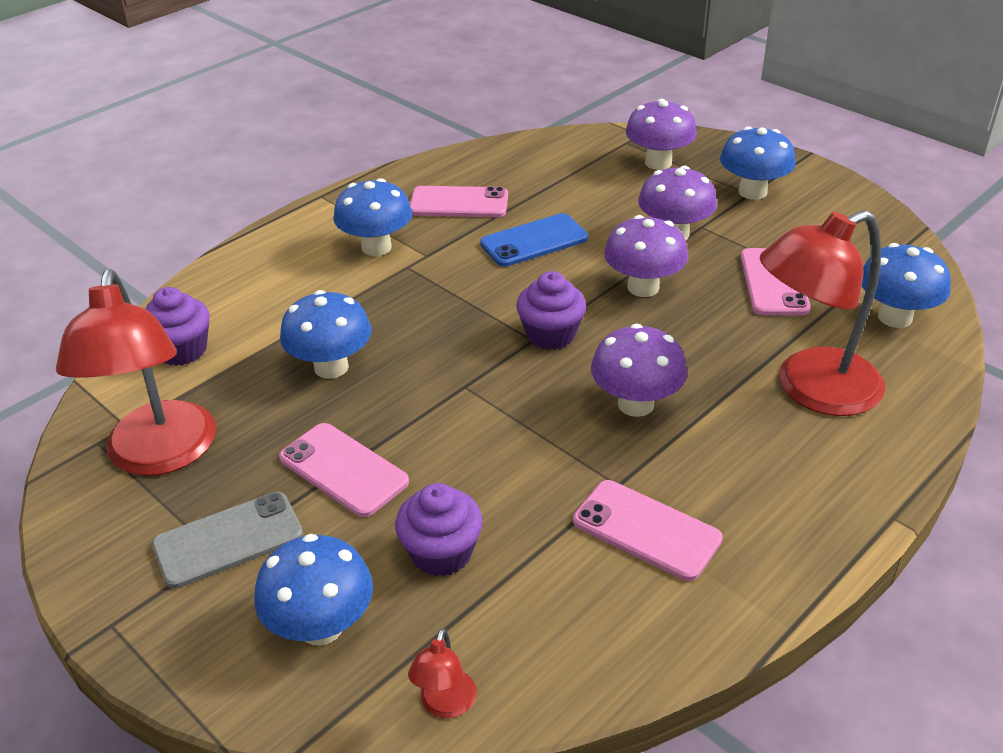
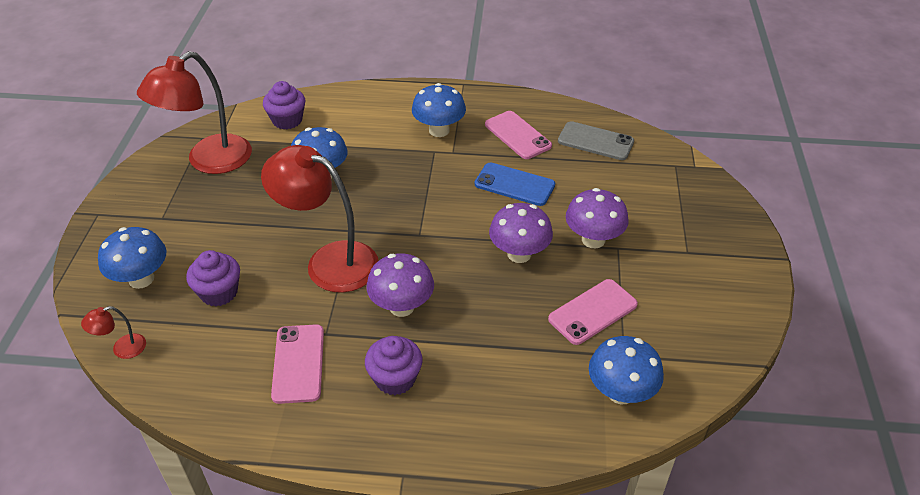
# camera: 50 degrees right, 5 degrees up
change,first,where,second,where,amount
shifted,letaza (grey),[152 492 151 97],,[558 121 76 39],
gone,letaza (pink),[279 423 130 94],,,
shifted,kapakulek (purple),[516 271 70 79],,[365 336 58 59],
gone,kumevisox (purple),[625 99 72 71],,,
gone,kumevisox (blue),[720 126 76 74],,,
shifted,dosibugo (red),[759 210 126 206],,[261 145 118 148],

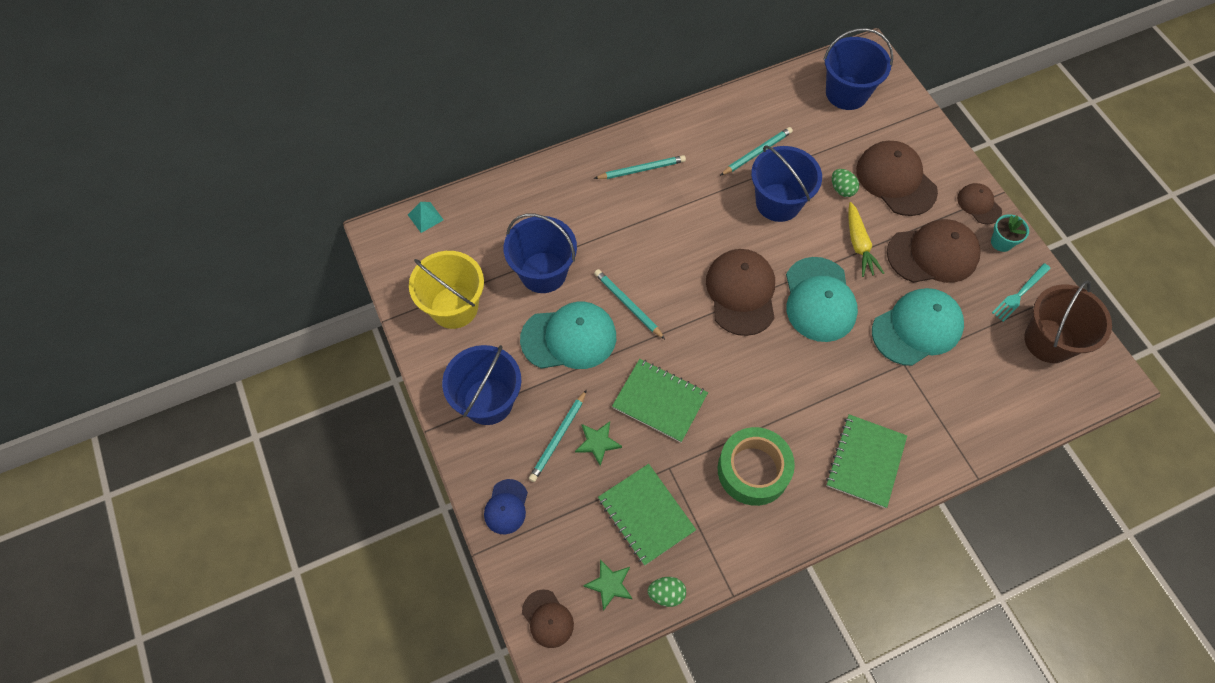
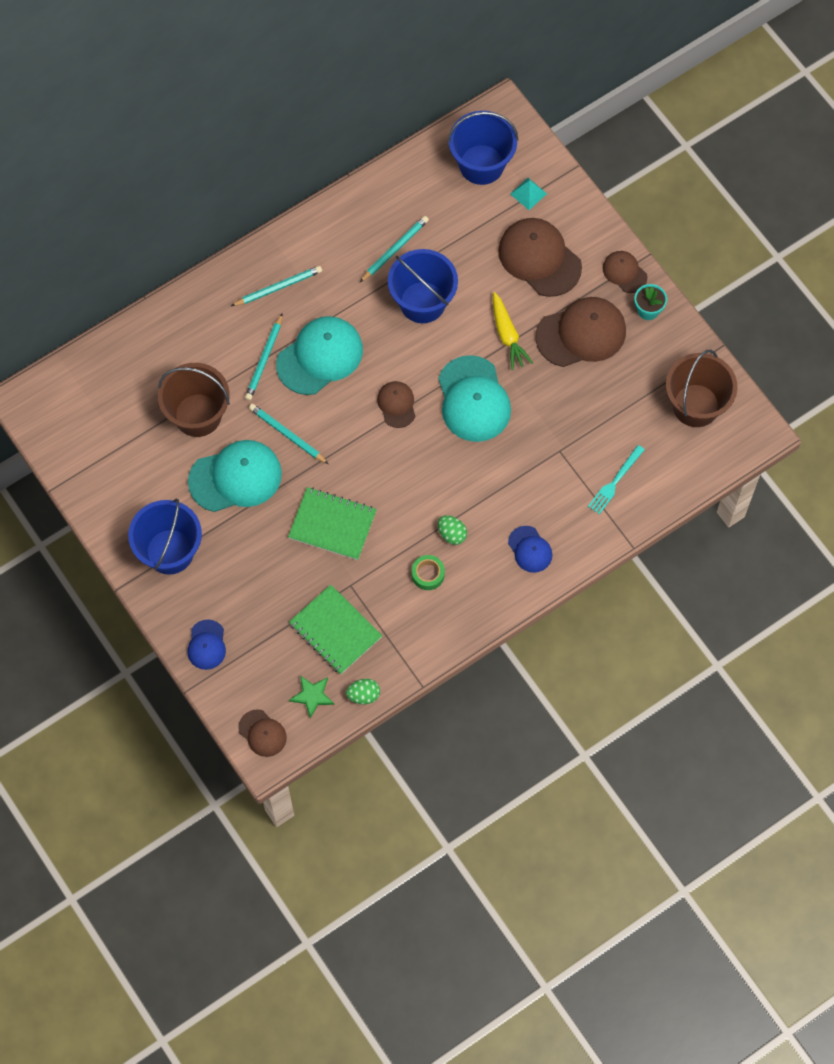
# camera: 10 degrees left, 5 degrees up
change,first,where,second,where,amount
shifted,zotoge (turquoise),[408 202 35 31],,[510 178 37 32],
gone,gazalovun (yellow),[409 251 75 78],,,
repainted,gazalovun (blue),[503 214 74 79],gazalovun (brown),[158 363 72 74],
shifted,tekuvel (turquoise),[529 390 58 92],,[245 313 38 88],
gone,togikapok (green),[575 421 47 45],,,
scaled,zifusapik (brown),[706 249 69 87],,[377 381 38 47],x0.54
scaled,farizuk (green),[718 427 77 79],,[412 555 33 35],x0.49
swapped,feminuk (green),[826 414 81 94],zifusapik (blue),[508 526 45 47],
shifted,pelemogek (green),[832 169 27 28],,[438 515 29 30],
shifted,zifusapik (turquoise),[872 288 92 78],,[276 316 87 79],
shifted,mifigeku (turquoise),[992 263 59 59],,[588 445 57 70],

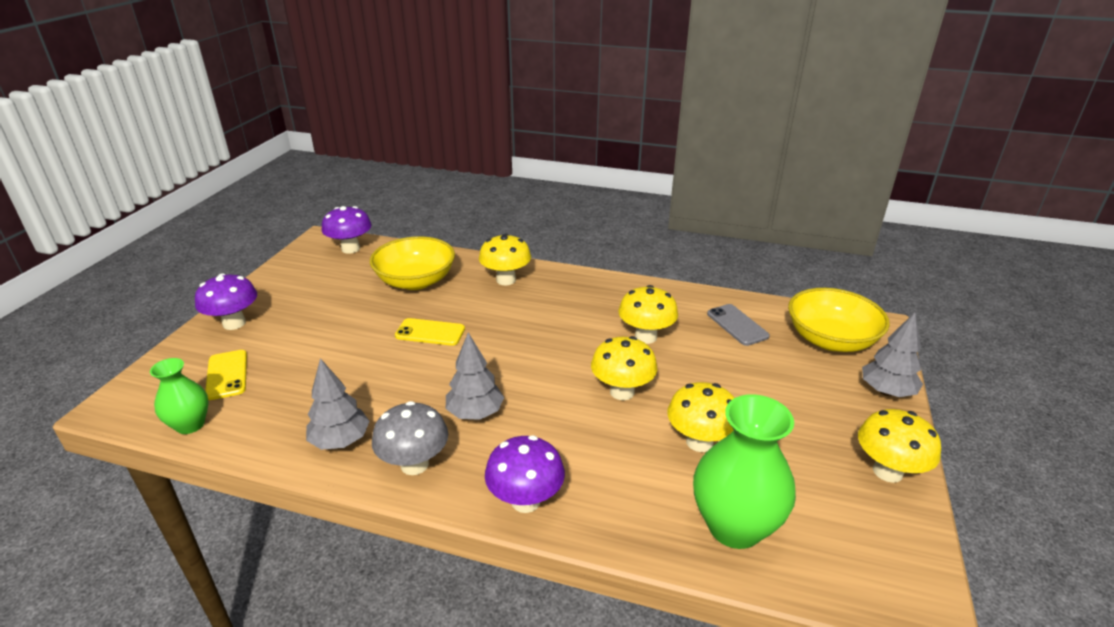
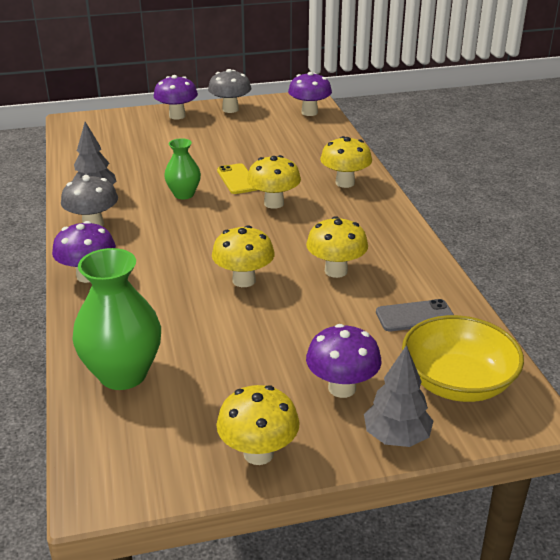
# camera: 60 degrees right, 0 degrees up
change,first,where,second,where,amount
shifted,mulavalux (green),[150 358 59 76],,[164 138 37 61],
gone,letaza (yellow),[205 350 42 50],,,
gone,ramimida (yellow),[370 236 85 54],,,
gone,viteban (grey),[446 332 58 88],,,
shifted,kumevisox (yellow),[667 382 68 70],,[247 155 54 54],
rotated,letaza (grey),[707 304 63 42],,[376 299 78 32],45 degrees clockwise
new,,,kumevisox (grey),[208 69 43 44],
new,,,kumevisox (purple),[306 324 76 74],

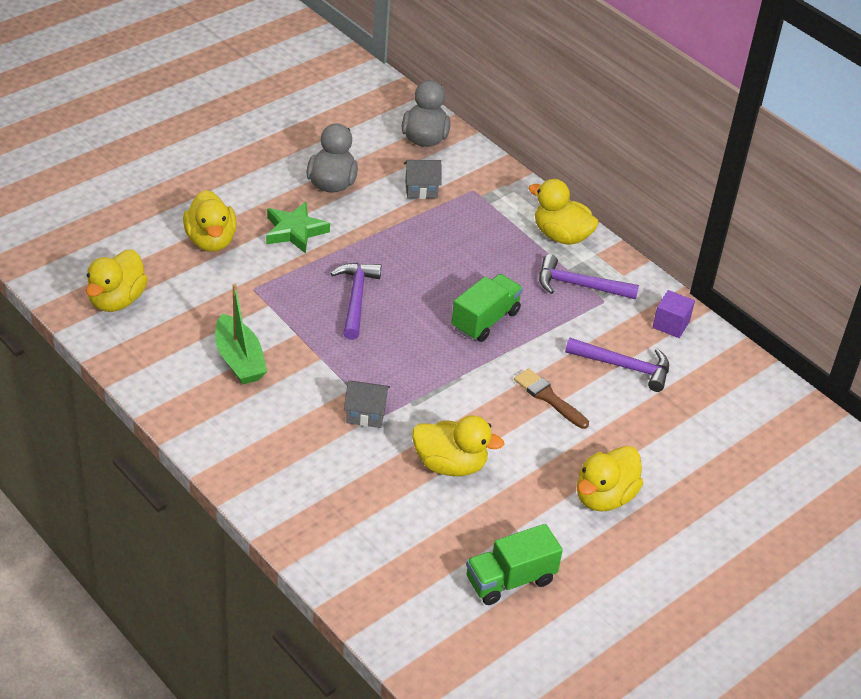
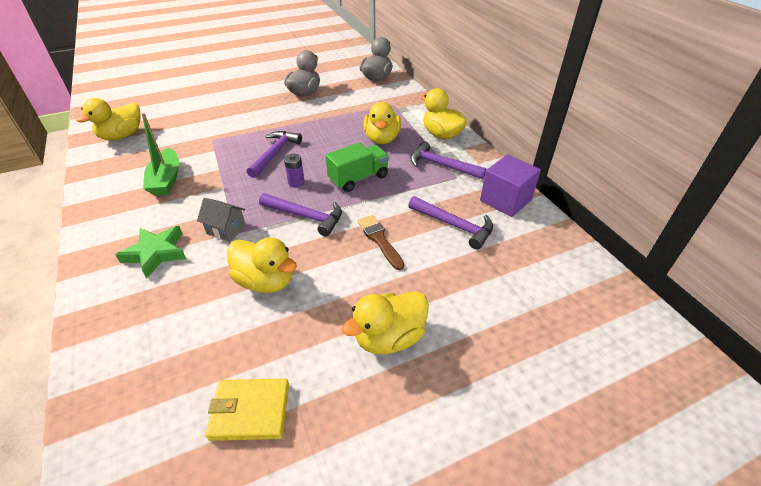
# camera: 20 degrees right, 0 degrees up
change,first,where,second,where,amount
shifted,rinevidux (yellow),[183 190 54 62],,[364 102 37 42],
shifted,togikapok (green),[266 202 64 52],,[116 226 70 53],
gone,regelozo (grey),[404 160 38 39],,,
swapped,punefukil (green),[466 524 97 81],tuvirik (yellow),[206 379 83 62],
scaled,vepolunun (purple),[653 290 42 48],,[480 154 61 63],x1.56
new,,,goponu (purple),[259 193 83 44],
new,,,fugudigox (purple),[284 154 21 33],

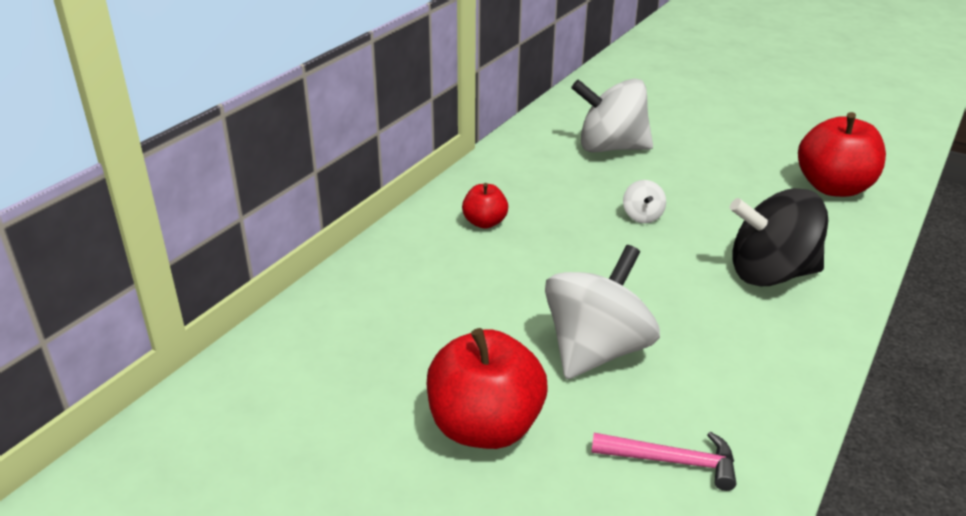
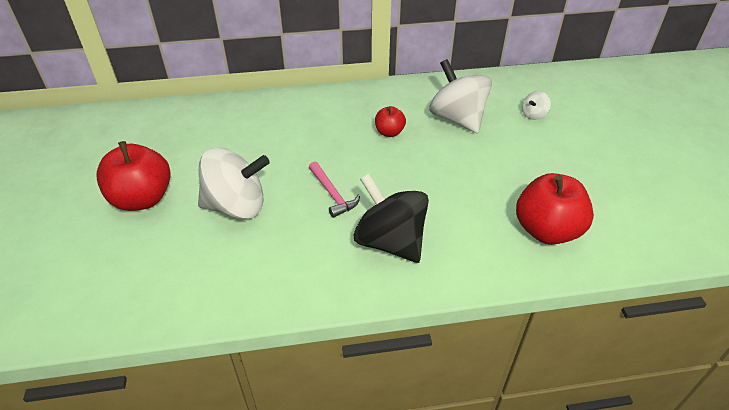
# camera: 50 degrees right, 10 degrees up
change,first,where,second,where,amount
shifted,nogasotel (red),[462 183 46 46],,[375 106 31 31],
shifted,goponu (pink),[591 431 145 60],,[309 161 51 57],
shifted,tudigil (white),[623 180 43 43],,[522 91 29 29],

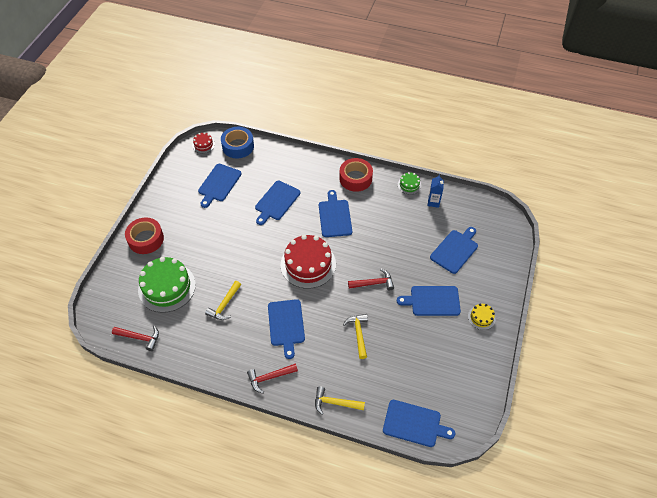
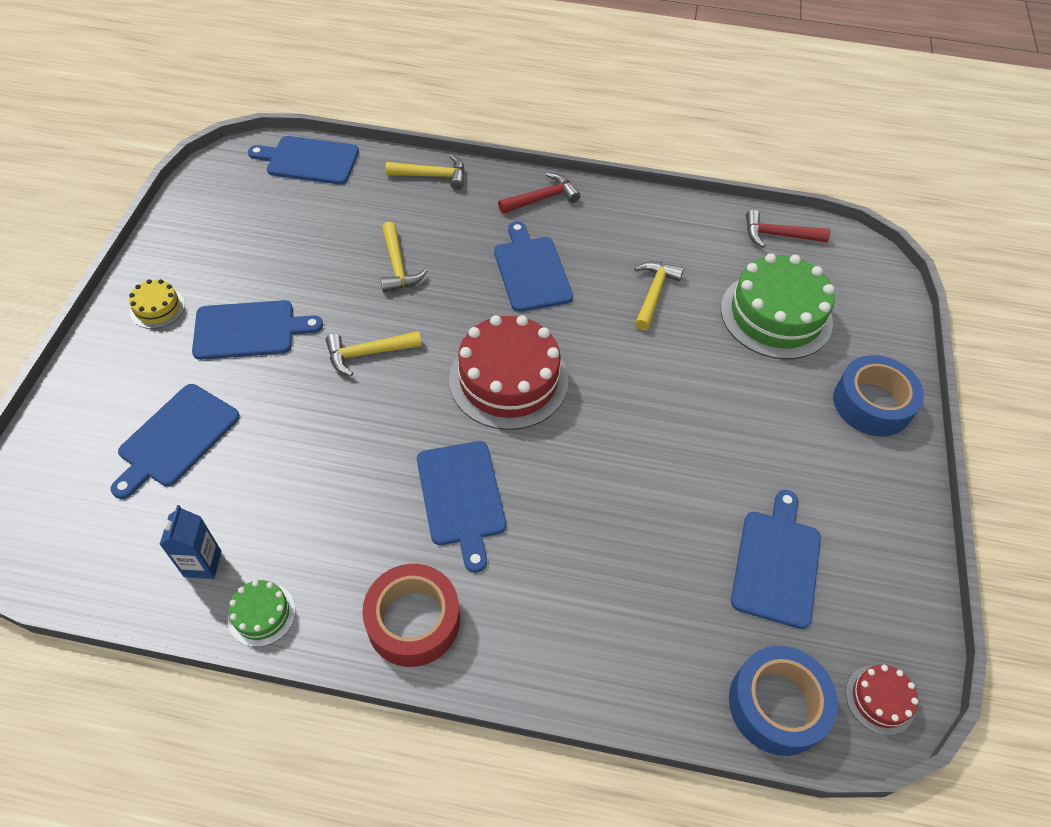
# camera: 170 degrees right, 0 degrees up
change,first,where,second,where,amount
repainted,farizuk (red),[125 217 39 37],farizuk (blue),[833 355 91 81],
gone,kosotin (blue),[255 181 45 44],,,
repainted,goponu (red),[348 269 46 21],goponu (yellow),[326 331 96 45],

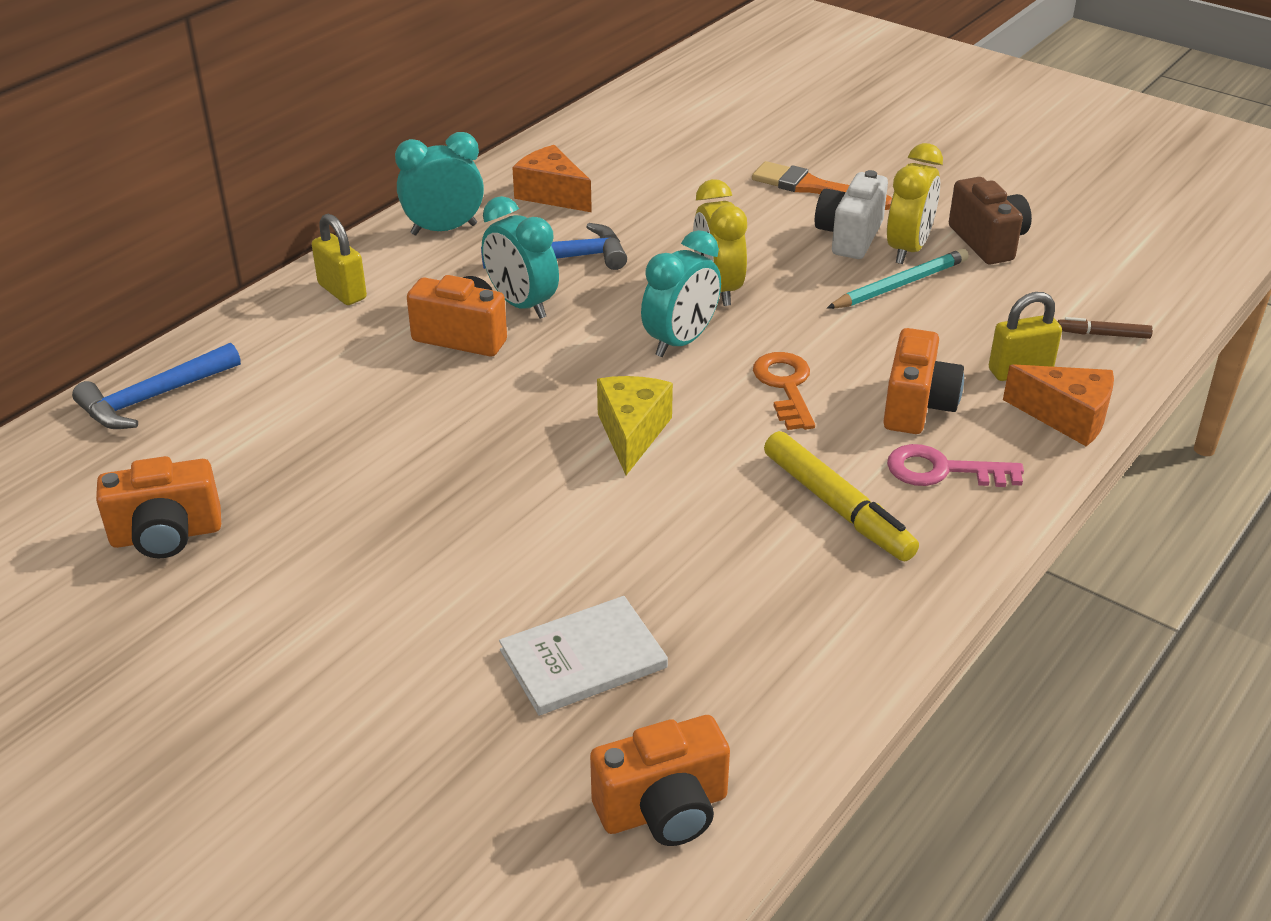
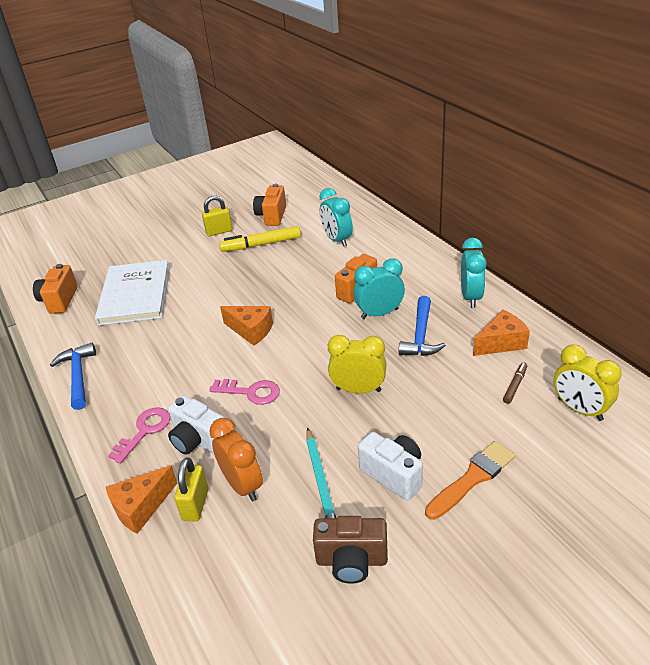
# camera: 115 degrees right, 0 degrees up
change,first,where,second,where,amount
shifted,goponu (blue),[72 342 169 87],,[50 343 46 67],
shifted,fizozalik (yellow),[311 214 56 91],,[202 196 31 40],
scaled,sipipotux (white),[499 596 169 120],,[95 260 75 66],x1.65
repainted,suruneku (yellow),[597 376 76 99],suruneku (orange),[220 306 53 40],
shifted,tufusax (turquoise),[641 230 80 127],,[319 188 34 59],
repainted,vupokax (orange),[753 352 62 78],vupokax (pink),[209 379 71 26],
shifted,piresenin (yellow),[764 431 155 130],,[219 226 82 26],
repainted,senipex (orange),[883 328 81 106],senipex (white),[168 395 56 60],
shifted,tufusax (yellow),[887 143 56 121],,[554 344 68 77],
shifted,piresenin (brown),[1057 317 96 22],,[503 363 24 41],
new,,,tufusax (orange),[209 418 54 84],

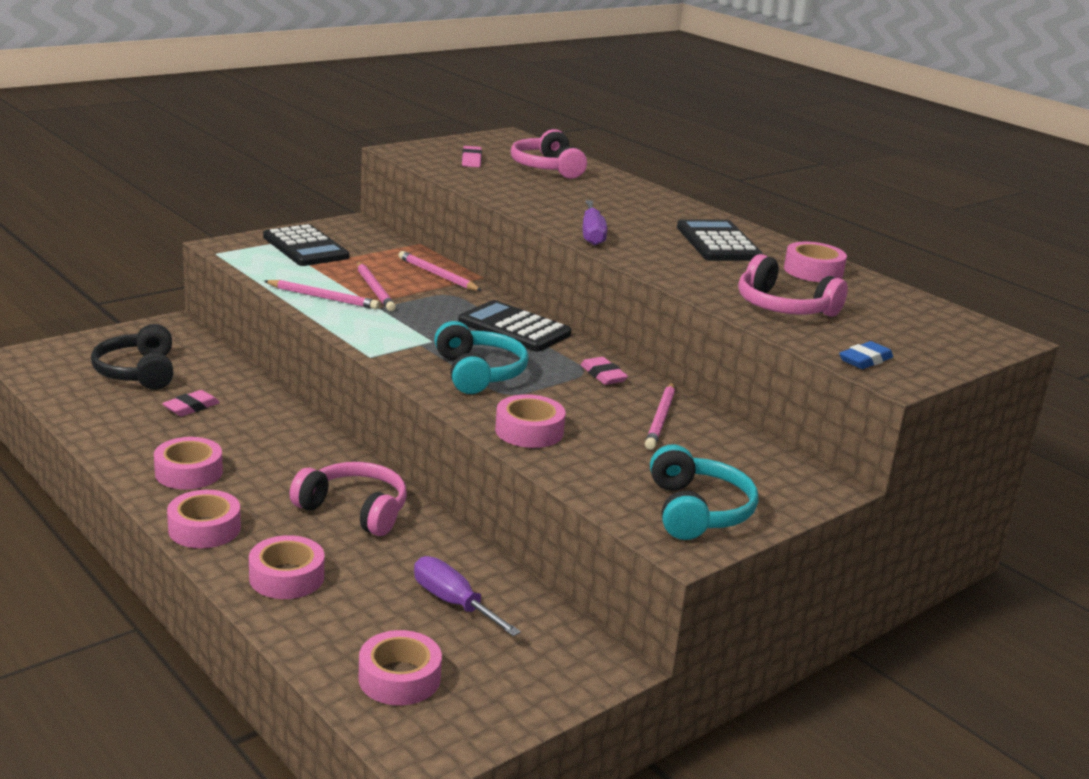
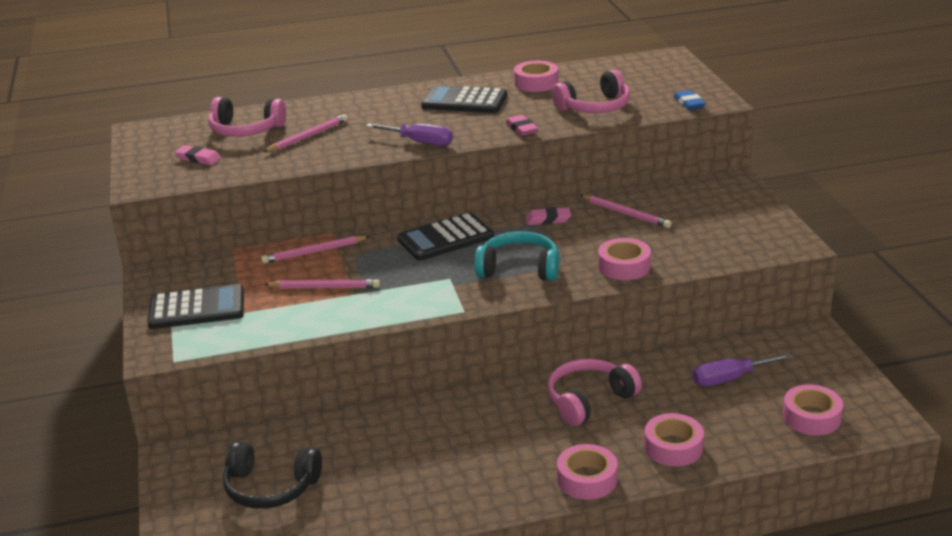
# camera: 60 degrees left, 5 degrees up
change,first,where,second,where,amount
gone,farizuk (pink),[154 437 69 52],,,
shifted,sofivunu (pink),[162 390 58 26],,[506 115 32 21],
shifted,tekuvel (pink),[264 280 116 29],,[263 114 85 38],
gone,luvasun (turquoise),[650 444 108 96],,,

